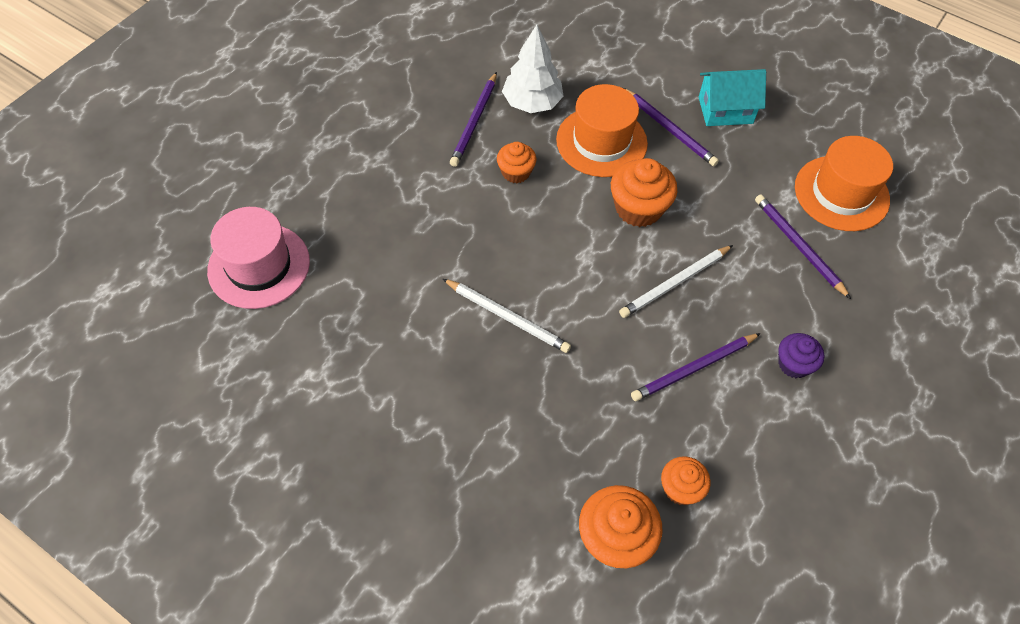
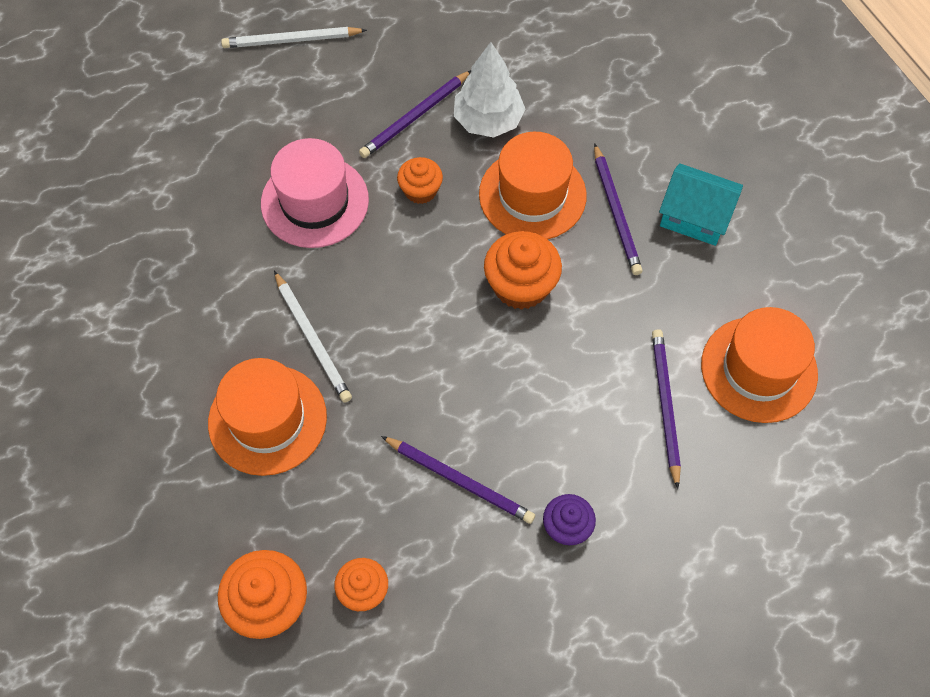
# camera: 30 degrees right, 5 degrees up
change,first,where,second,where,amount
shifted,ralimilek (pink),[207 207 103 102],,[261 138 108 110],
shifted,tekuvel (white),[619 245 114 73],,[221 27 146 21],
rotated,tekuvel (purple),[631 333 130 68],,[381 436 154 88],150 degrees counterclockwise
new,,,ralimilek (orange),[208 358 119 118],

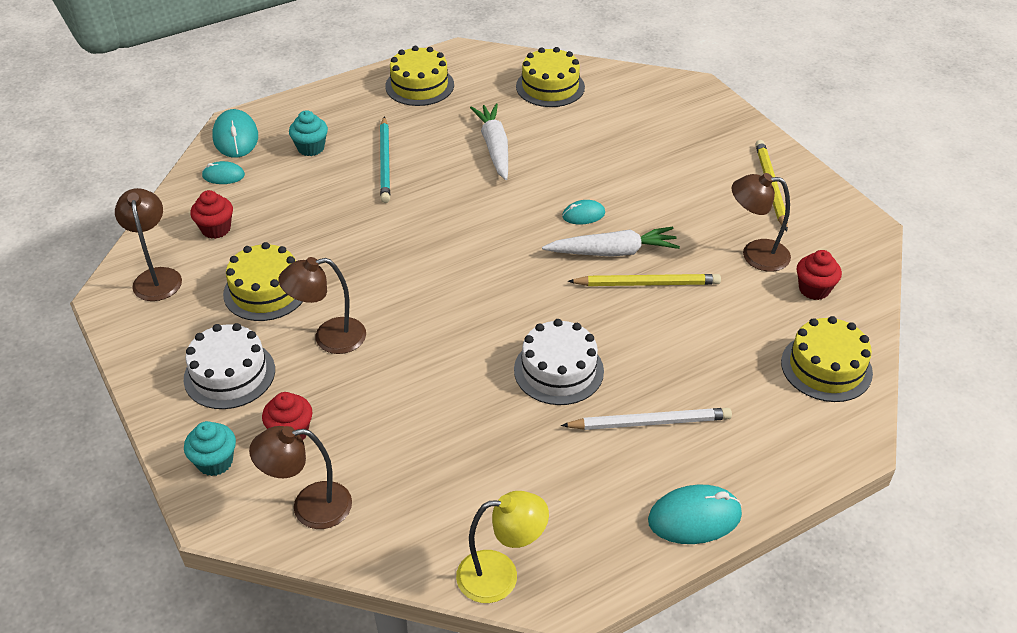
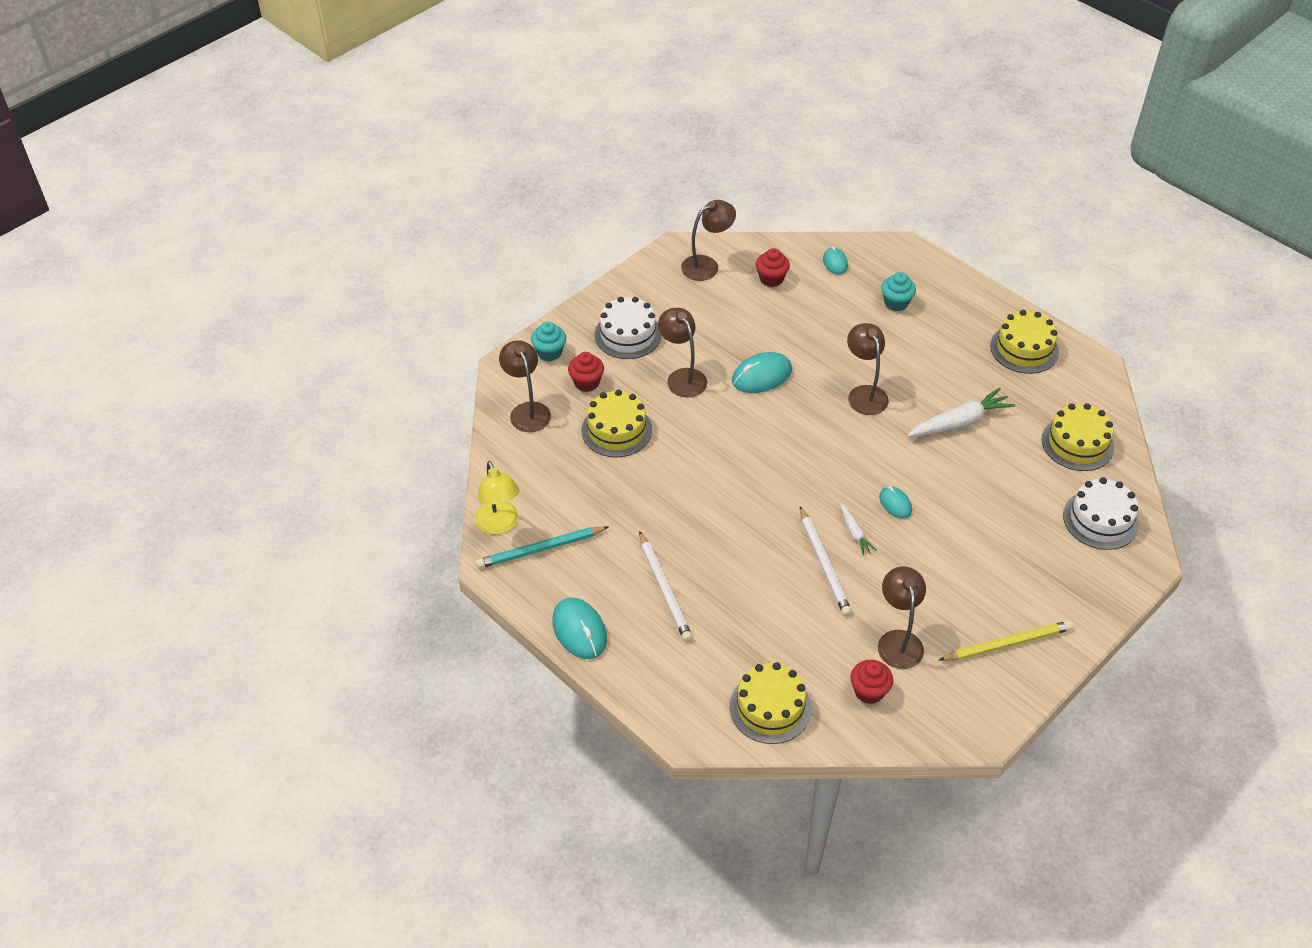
# camera: 75 degrees right, 5 degrees up
change,first,where,second,where,amount
shifted,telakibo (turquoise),[212 109 46 49],,[732 352 60 41],
shifted,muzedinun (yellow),[223 242 80 79],,[581 390 71 68],
shifted,tekuvel (turquoise),[380 117 10 86],,[476 526 132 43],
shifted,muzedinun (white),[514 319 90 86],,[1063 477 76 73],
scaled,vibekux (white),[542 227 138 30],,[840 503 37 52],x0.53
repainted,tekuvel (yellow),[568 274 153 12],tekuvel (white),[800 506 52 110],
new,,,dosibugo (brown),[847 323 42 92],

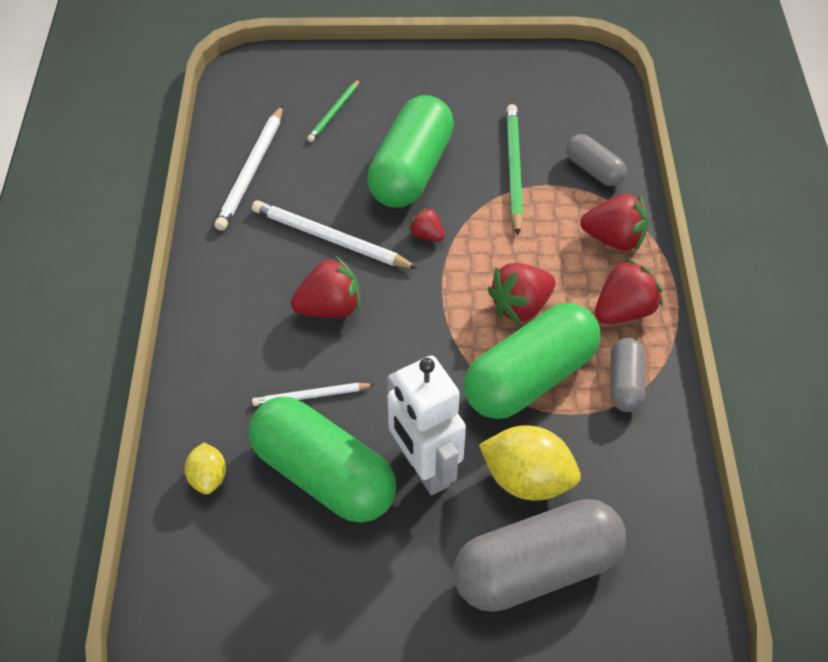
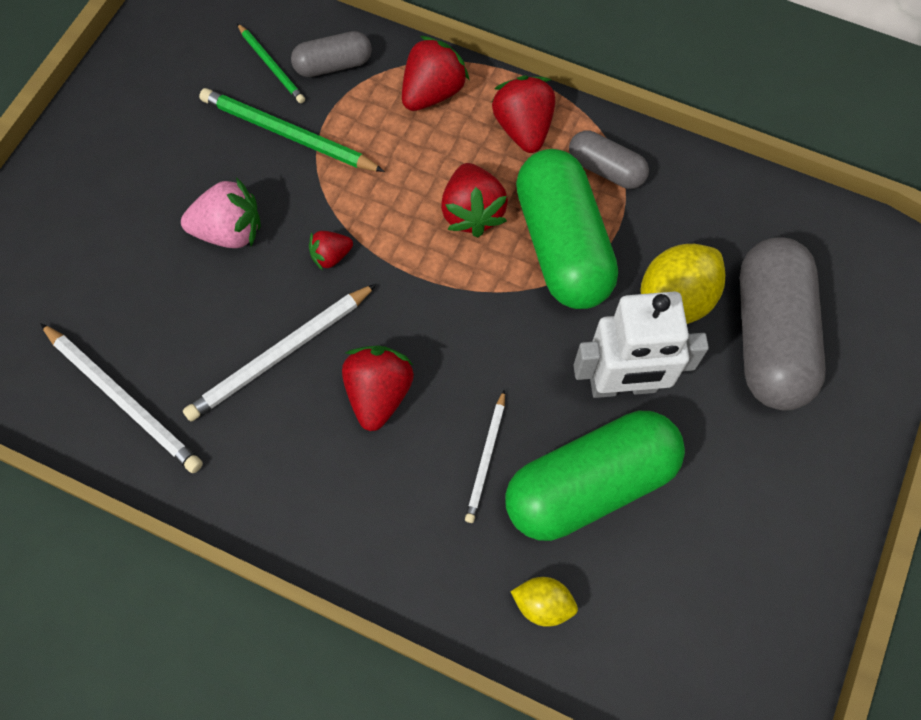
# camera: 65 degrees left, 15 degrees up
change,first,where,second,where,amount
shifted,tekuvel (green),[307 79 53 63],,[237 23 68 80],
swapped,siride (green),[367 95 87 113],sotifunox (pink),[181 177 80 71],

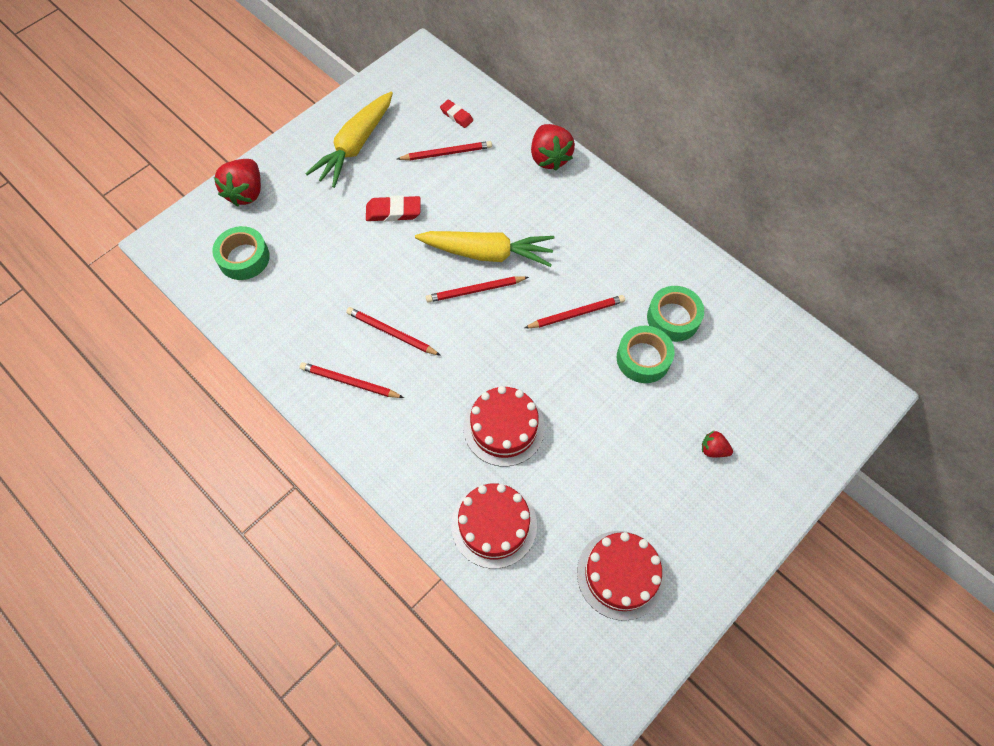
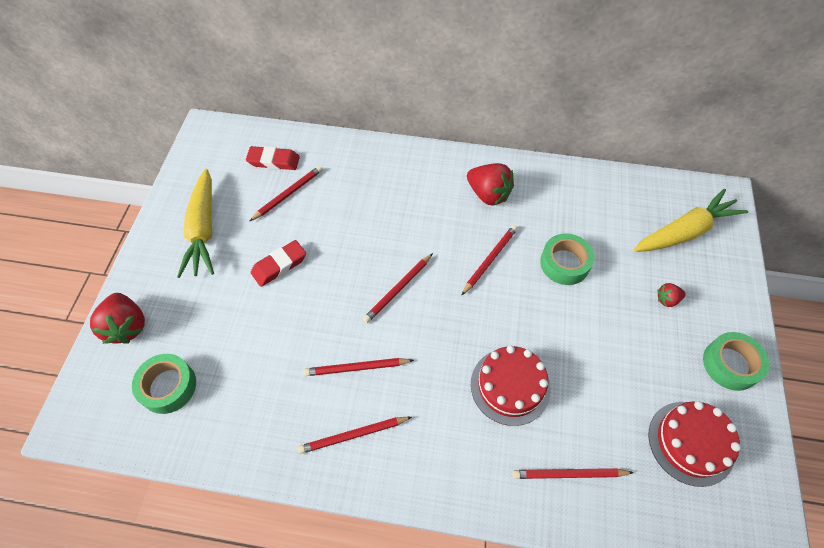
# camera: 35 degrees left, 5 degrees down
change,first,where,second,where,amount
shifted,vibekux (yellow),[415 231 140 36],,[634 189 114 63],
scaled,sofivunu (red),[440 100 33 28],,[246 146 54 24],x1.52
swapped,muzedinun (red),[451 483 86 86],tekuvel (red),[512 468 122 11],
shifted,sotifunox (red),[531 124 44 46],,[467 163 47 42],
shifted,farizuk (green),[647 286 57 56],,[703 332 66 59],

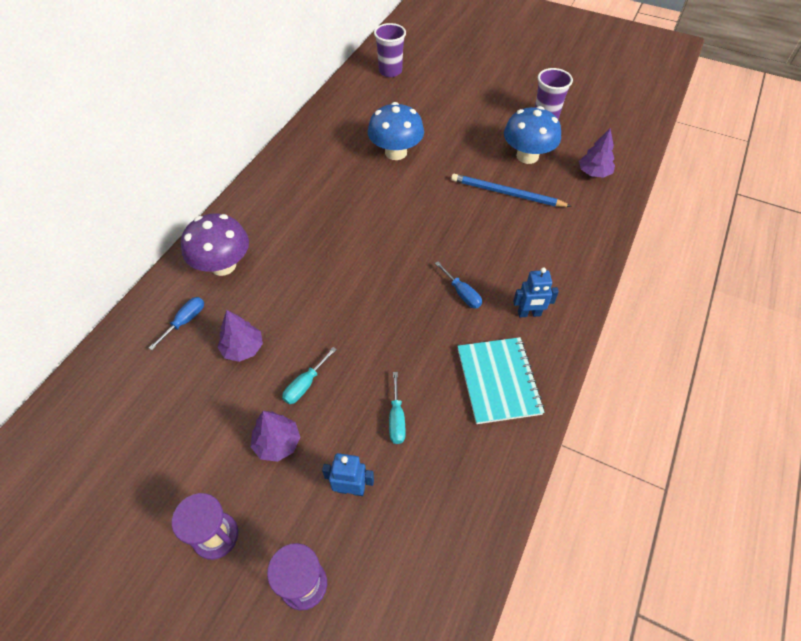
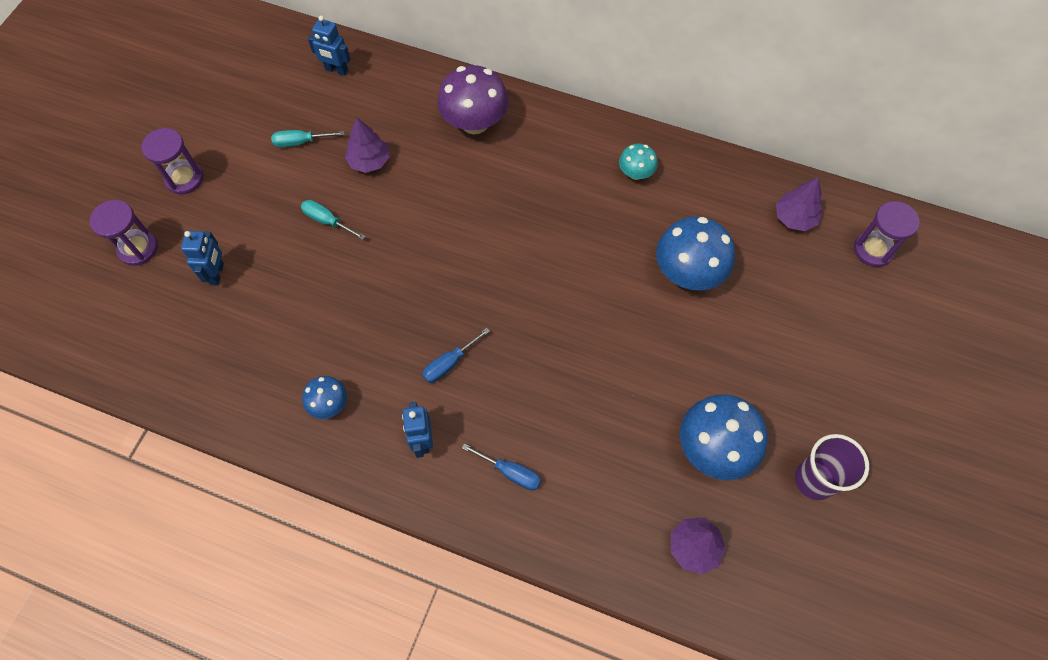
# camera: 85 degrees right, 10 degrees up
change,first,where,second,where,amount
shifted,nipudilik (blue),[149 297 55 53],,[462 443 79 47],
shifted,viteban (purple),[250 411 50 51],,[776 177 47 54],
swapped,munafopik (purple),[374 23 32 54],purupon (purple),[854 201 66 66],
shifted,nipudilik (turquoise),[389 372 16 72],,[271 130 73 17],
gone,tekuvel (blue),[451 174 121 33],,,
swapped,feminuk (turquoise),[457 337 87 87],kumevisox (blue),[302 376 45 43],
new,,,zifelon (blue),[308 16 42 60],
new,,,kumevisox (turquoise),[619 144 39 36],

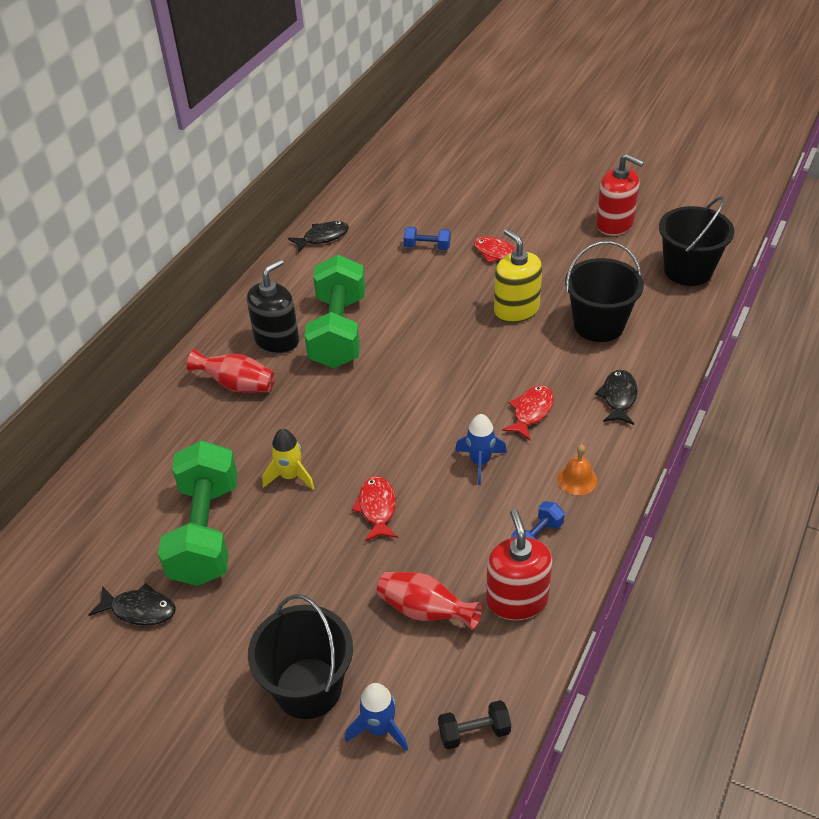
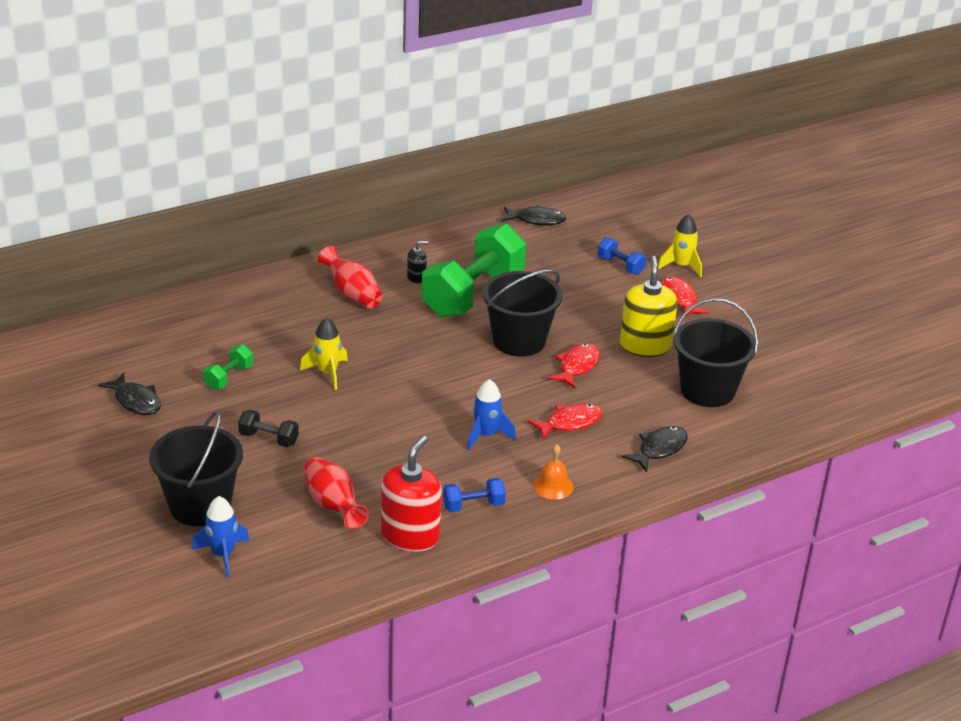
# camera: 30 degrees right, 10 degrees down
change,first,where,second,where,amount
scaled,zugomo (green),[158 441 79 145],,[203 345 50 45],x0.43
scaled,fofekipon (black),[247 259 52 95],,[407 241 21 43],x0.48
shifted,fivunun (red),[351 476 47 65],,[548 343 52 45],
shifted,zugomo (black),[438 700 73 49],,[238 410 61 37],
gone,fofekipon (red),[596 154 48 82],,,
shifted,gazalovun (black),[659 196 75 90],,[482 270 80 87],
new,,,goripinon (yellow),[658 214 44 64],

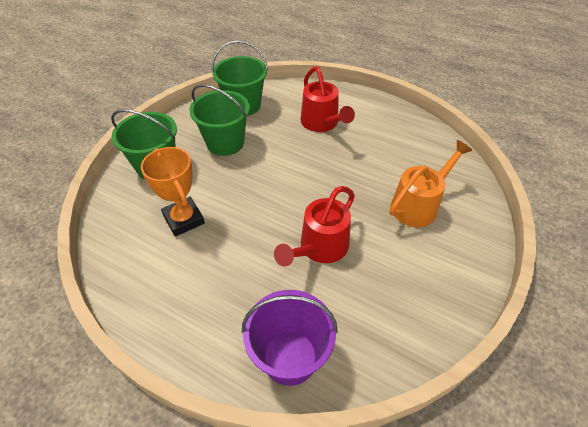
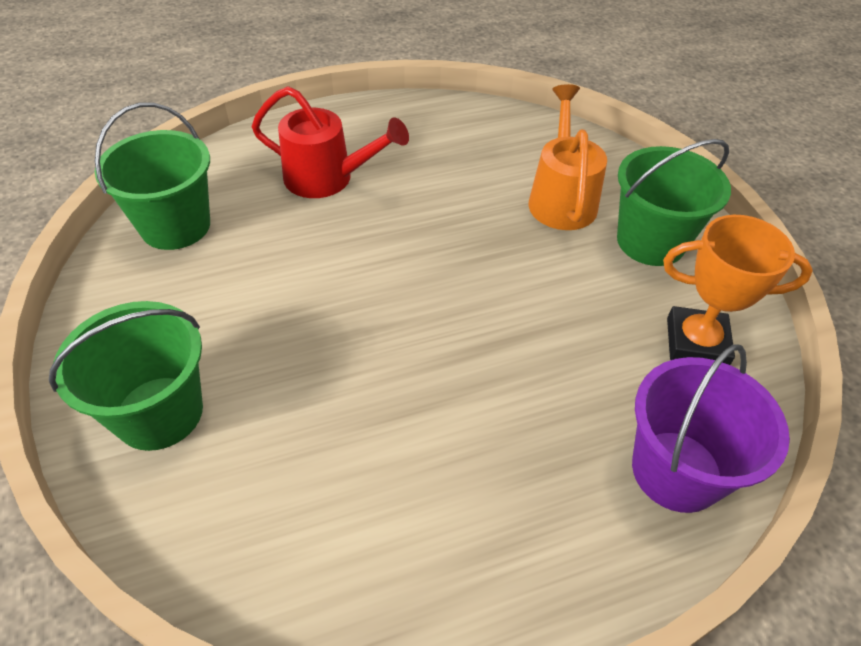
# camera: 50 degrees left, 0 degrees up
change,first,where,second,where,amount
shifted,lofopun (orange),[141 147 64 90],,[663 215 150 150],
shifted,gazalovun (green),[189 84 61 72],,[617 139 114 127],
gone,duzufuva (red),[274 186 81 81],,,

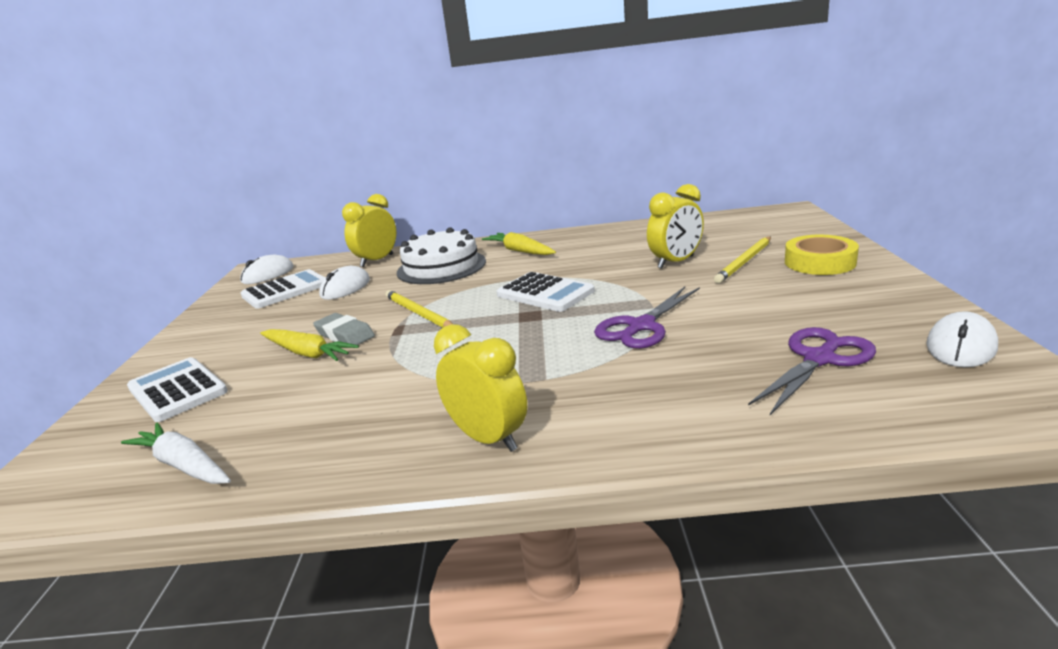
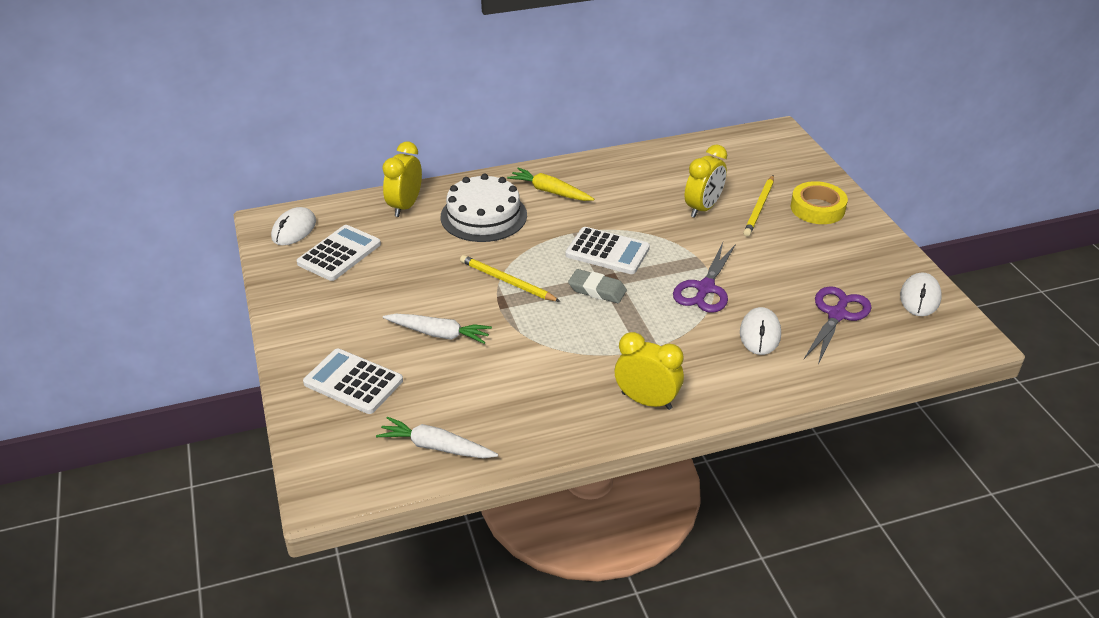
# camera: 20 degrees left, 15 degrees up
change,first,where,second,where,amount
repainted,vibekux (yellow),[260 329 99 32],vibekux (white),[383 314 109 30],
shifted,sofivunu (grey),[313 313 62 32],,[568 269 59 34],
shifted,telakibo (white),[319 266 51 34],,[740 307 41 48],

